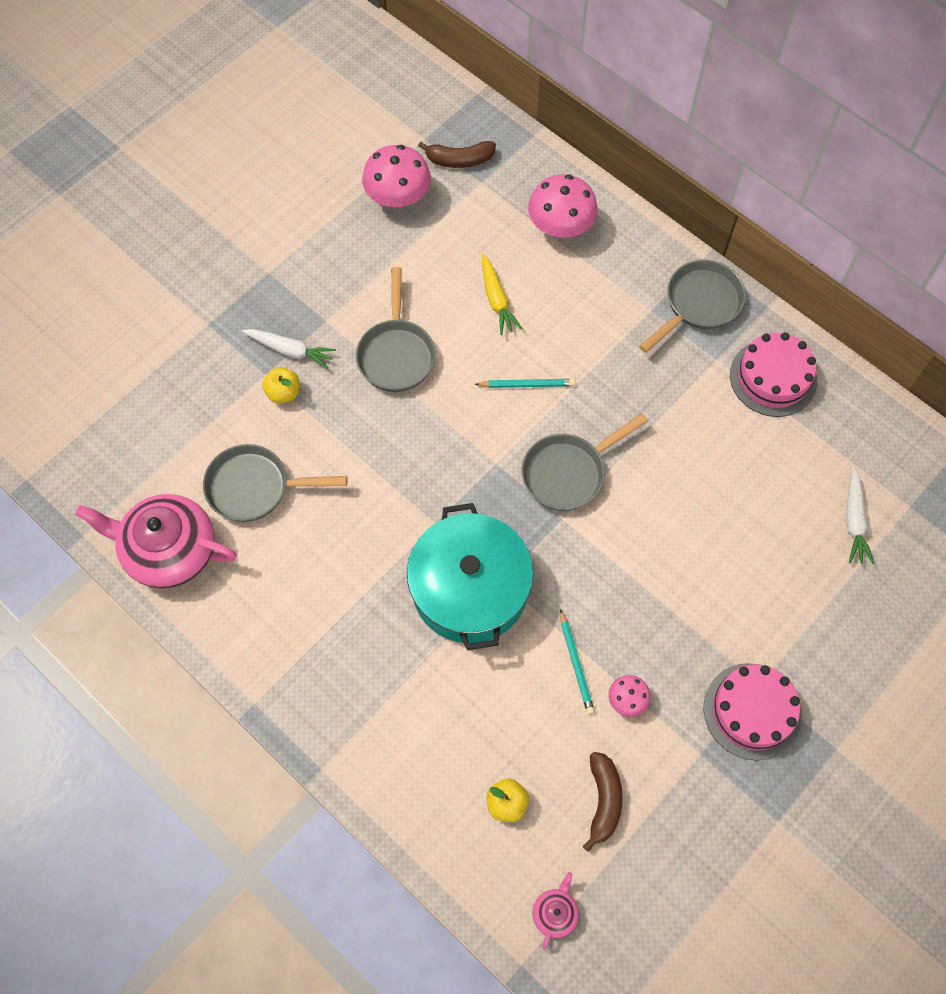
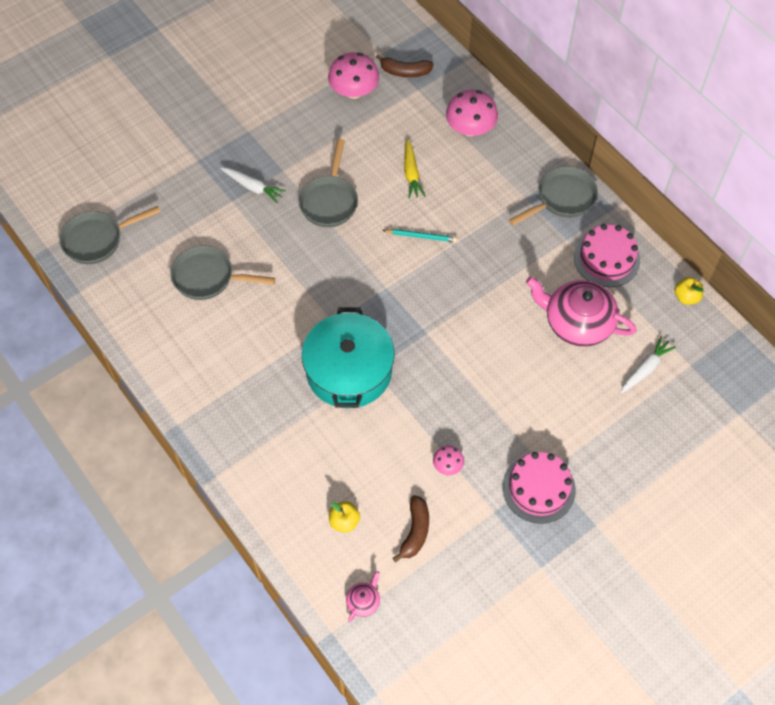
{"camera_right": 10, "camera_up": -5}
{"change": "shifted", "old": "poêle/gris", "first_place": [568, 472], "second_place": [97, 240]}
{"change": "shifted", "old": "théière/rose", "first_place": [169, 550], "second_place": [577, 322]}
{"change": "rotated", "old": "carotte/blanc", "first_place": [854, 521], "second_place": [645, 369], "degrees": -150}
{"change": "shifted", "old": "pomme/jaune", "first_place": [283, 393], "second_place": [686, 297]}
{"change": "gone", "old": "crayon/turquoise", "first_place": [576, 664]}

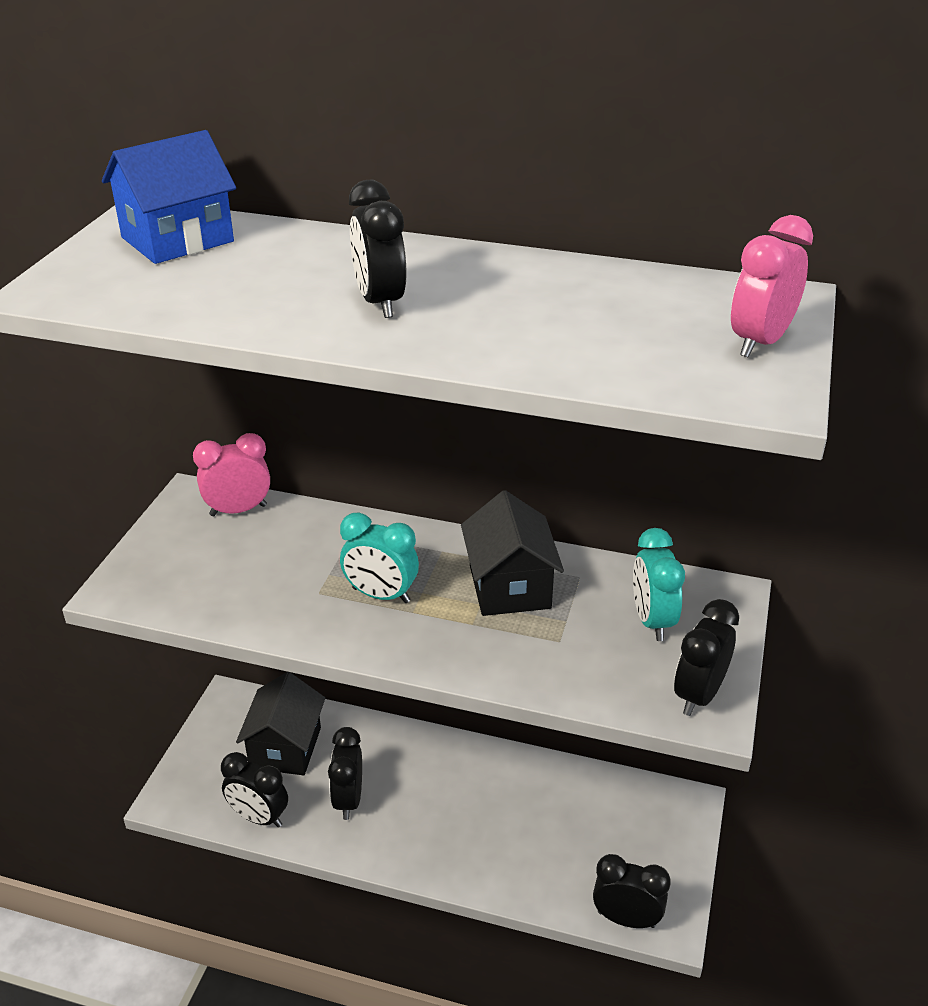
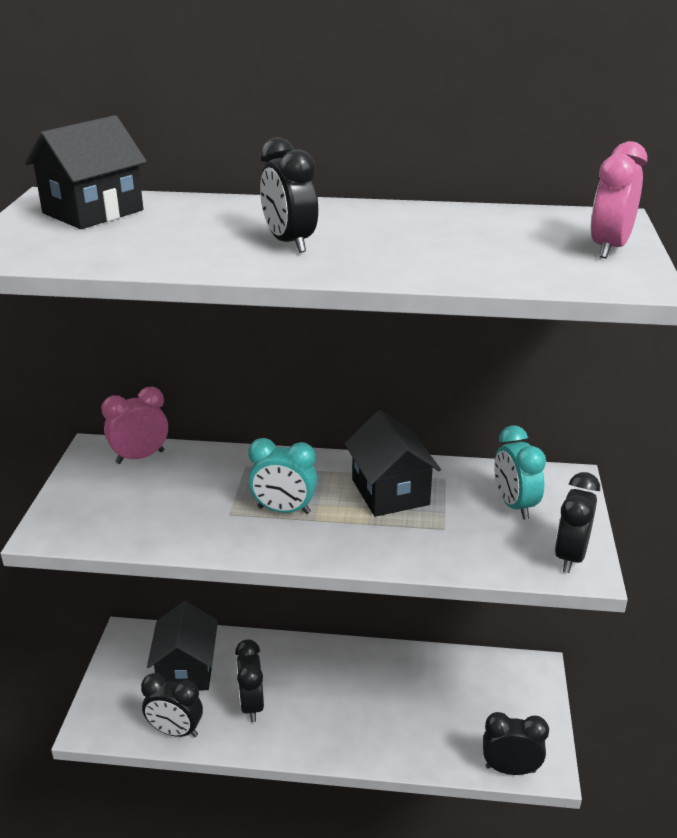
{"camera_right": -10, "camera_up": -5}
{"change": "repainted", "old": "maison/bleu", "new": "maison/noir", "first_place": [177, 239], "second_place": [93, 212]}

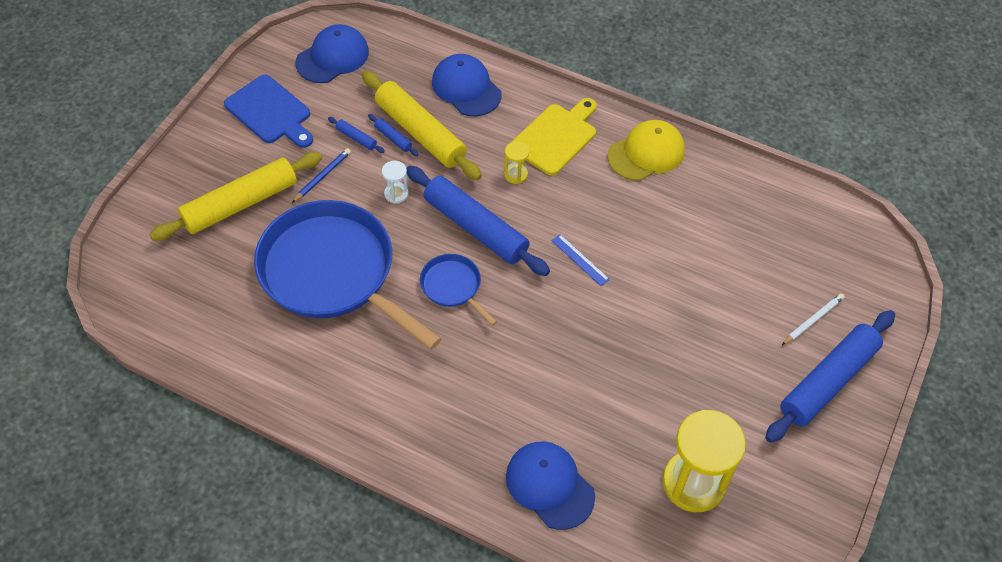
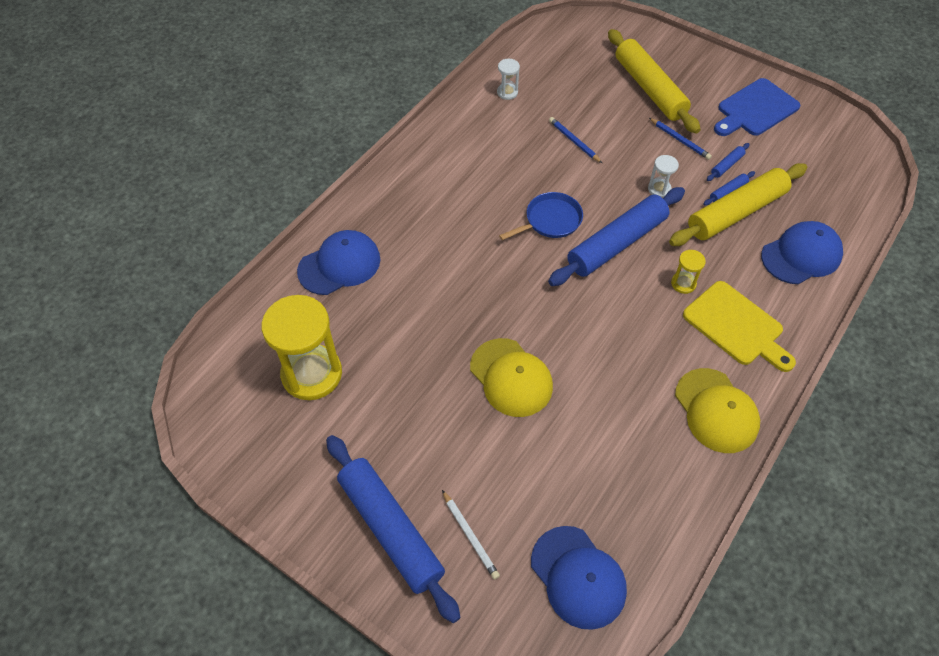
{"camera_right": 100, "camera_up": 0}
{"change": "new", "new": "casquette/jaune", "second_place": [511, 377]}
{"change": "new", "new": "sablier/blanc", "second_place": [507, 92]}
{"change": "shifted", "old": "casquette/bleu", "first_place": [332, 57], "second_place": [578, 577]}
{"change": "swapped", "old": "poêle/bleu", "new": "crayon/bleu", "first_place": [332, 272], "second_place": [574, 141]}
{"change": "gone", "old": "règle/bleu", "first_place": [580, 260]}

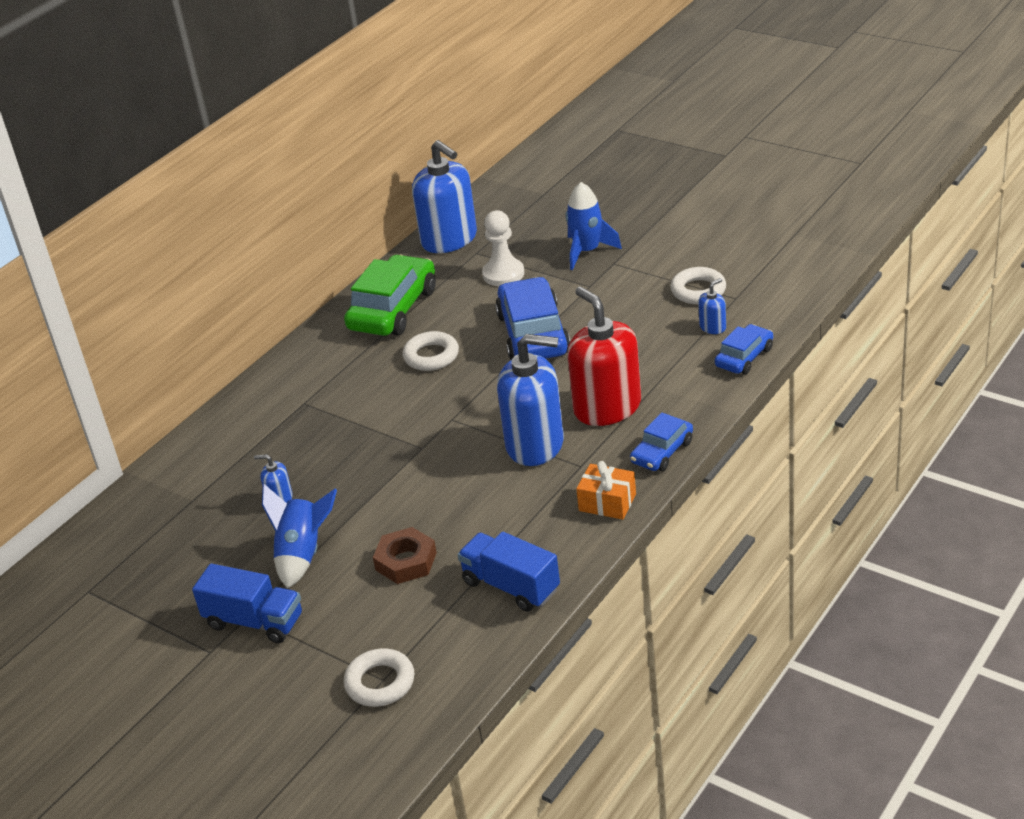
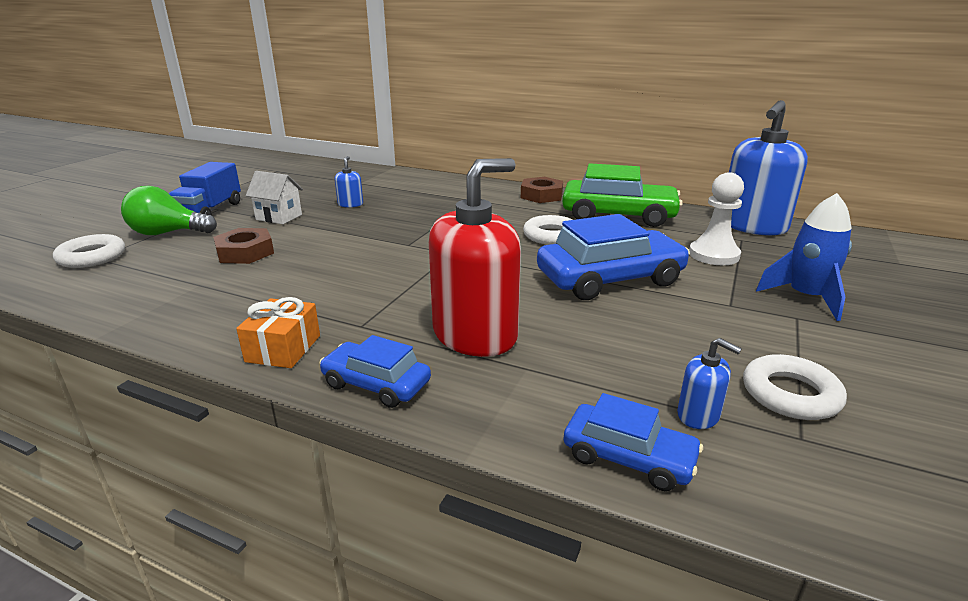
{"camera_right": 75, "camera_up": -10}
{"change": "new", "new": "ampoule/vert", "second_place": [167, 233]}
{"change": "swapped", "old": "fusée/bleu", "new": "maison/blanc", "first_place": [302, 554], "second_place": [279, 217]}
{"change": "new", "new": "écrou/marron", "second_place": [541, 195]}
{"change": "gone", "old": "camion/bleu", "first_place": [511, 586]}
{"change": "gone", "old": "distributeur de savon/bleu", "first_place": [535, 444]}

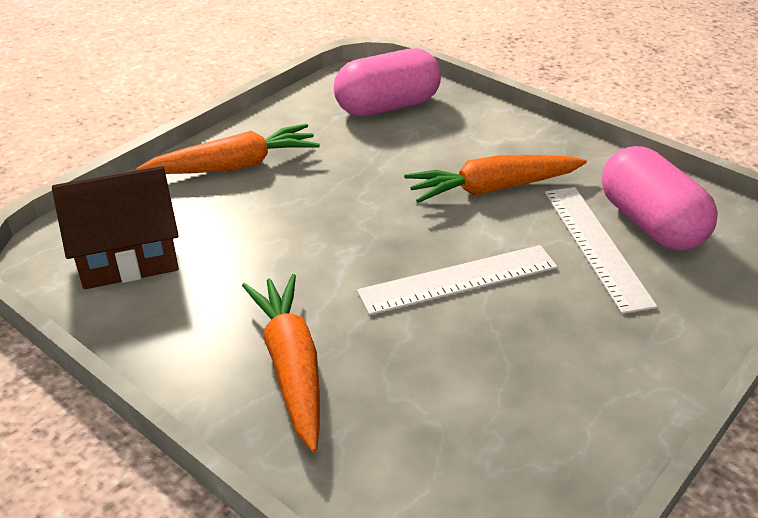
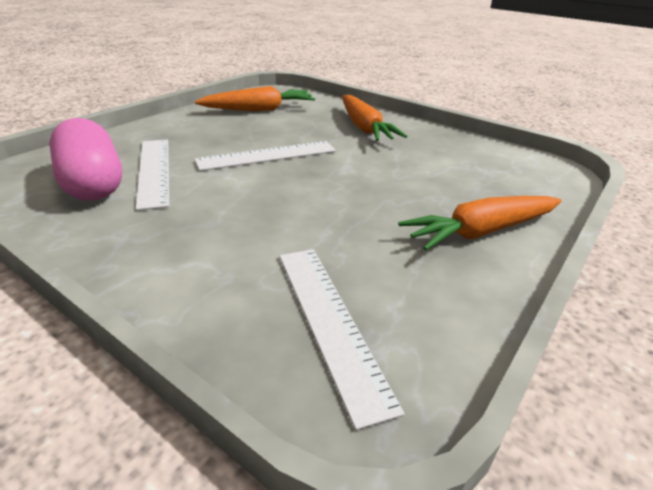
{"camera_right": 175, "camera_up": -5}
{"change": "shifted", "old": "carotte/orange", "first_place": [492, 189], "second_place": [259, 109]}
{"change": "swapped", "old": "gélule/rose", "new": "règle/blanc", "first_place": [387, 106], "second_place": [329, 321]}
{"change": "gone", "old": "maison/marron", "first_place": [127, 254]}

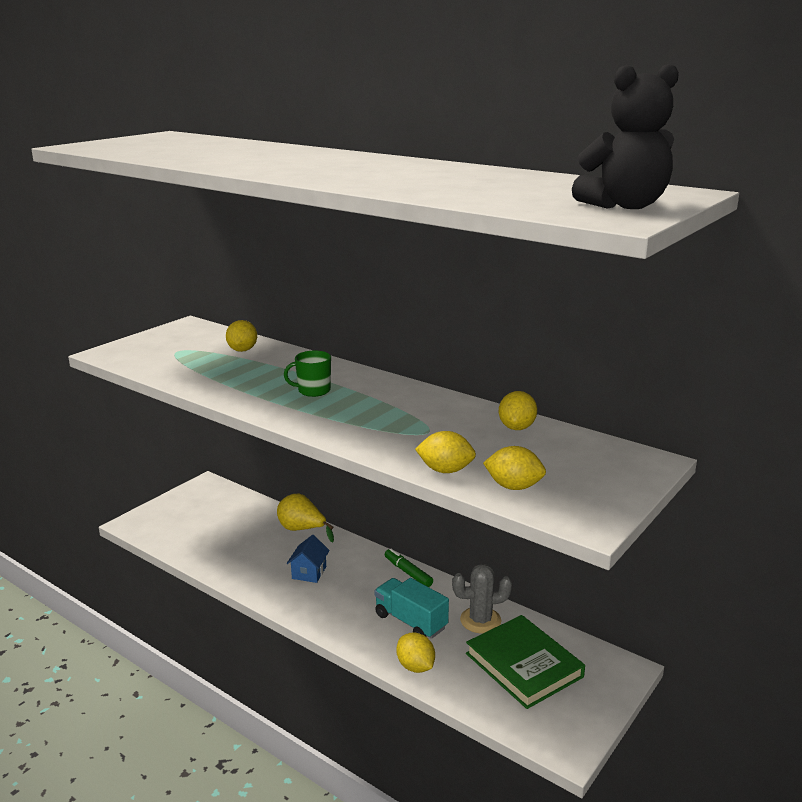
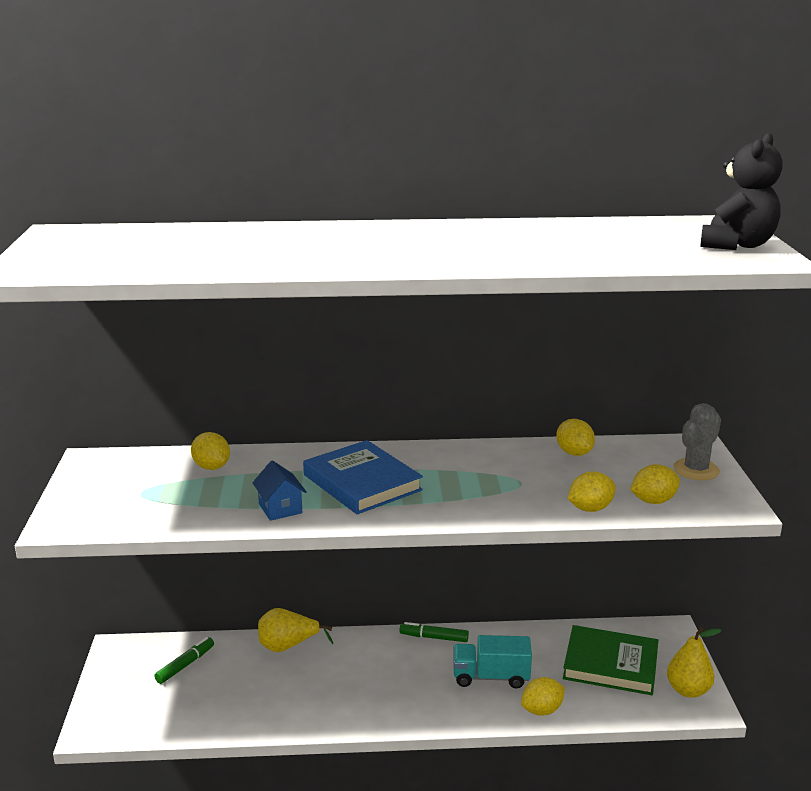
{"camera_right": -40, "camera_up": 0}
{"change": "new", "new": "feutre/vert", "second_place": [185, 665]}
{"change": "shifted", "old": "maison/bleu", "first_place": [309, 572], "second_place": [280, 508]}
{"change": "swapped", "old": "tasse/vert", "new": "livre/bleu", "first_place": [313, 390], "second_place": [362, 482]}
{"change": "rotated", "old": "citron/jaune", "first_place": [415, 666], "second_place": [542, 710], "degrees": -45}
{"change": "new", "new": "poire/jaune", "second_place": [688, 690]}
{"change": "shifted", "old": "cactus/gris", "first_place": [480, 620], "second_place": [696, 470]}

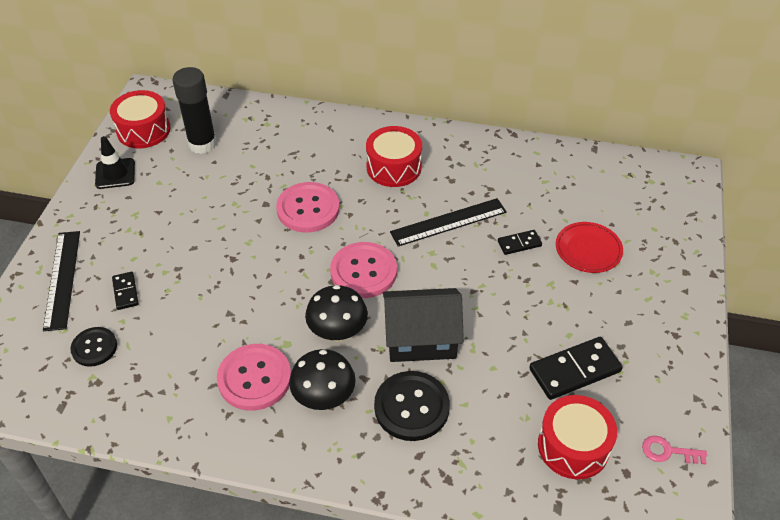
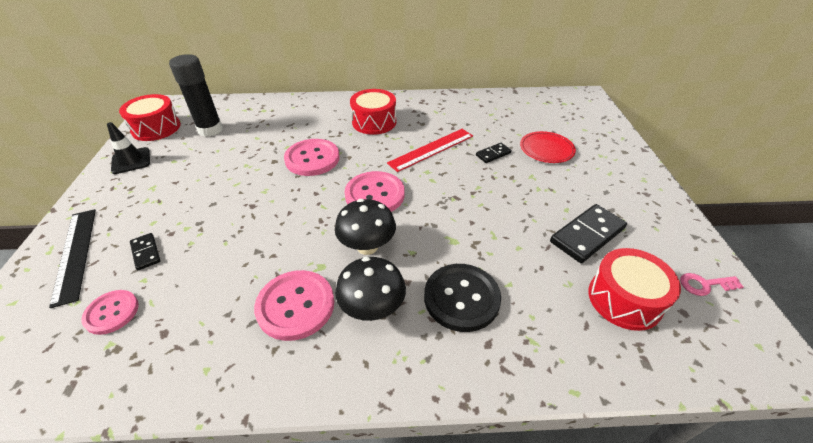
{"camera_right": -15, "camera_up": -5}
{"change": "repainted", "old": "bouton/noir", "new": "bouton/rose", "first_place": [94, 347], "second_place": [112, 313]}
{"change": "repainted", "old": "règle/noir", "new": "règle/rouge", "first_place": [448, 222], "second_place": [431, 149]}
{"change": "gone", "old": "maison/noir", "first_place": [421, 338]}

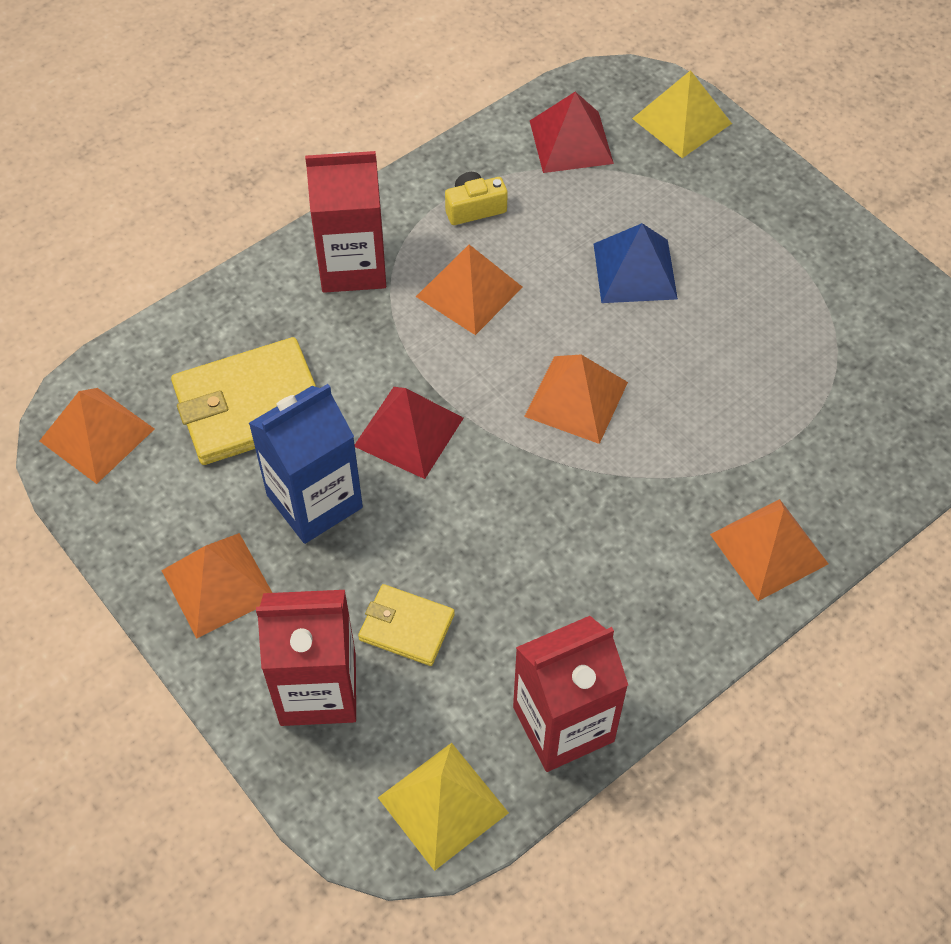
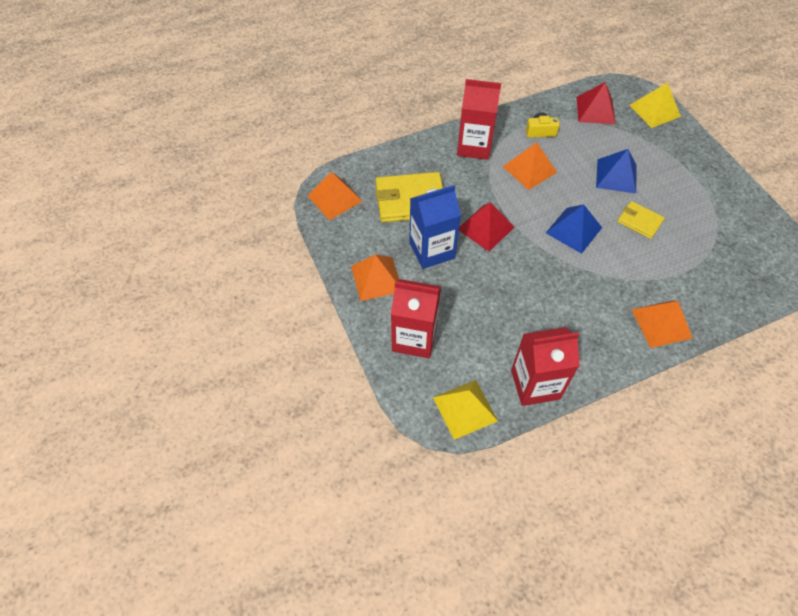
{"camera_right": 15, "camera_up": 0}
{"change": "repainted", "old": "pyramide/orange", "new": "pyramide/bleu", "first_place": [576, 399], "second_place": [574, 230]}
{"change": "shifted", "old": "portefeuille/jaune", "first_place": [406, 627], "second_place": [639, 221]}

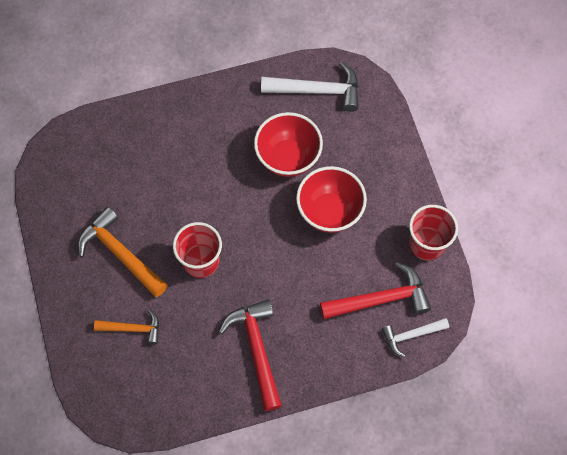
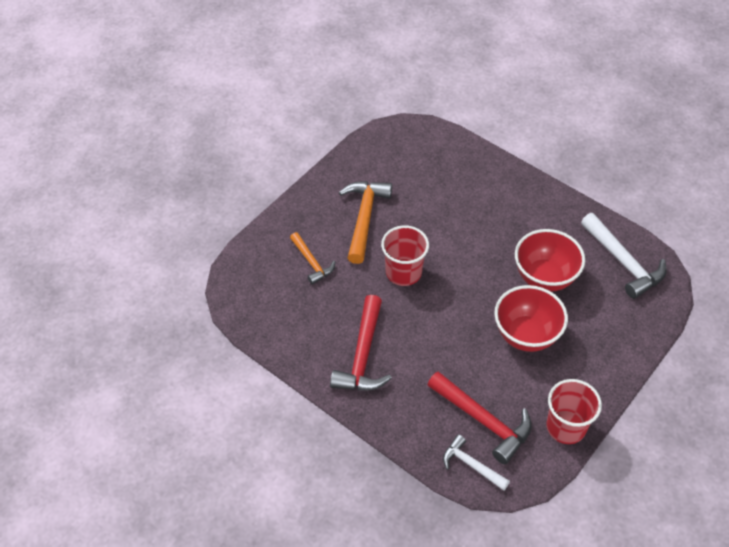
{"camera_right": 55, "camera_up": -15}
{"change": "rotated", "old": "marteau/rouge", "first_place": [257, 349], "second_place": [362, 355], "degrees": 150}

